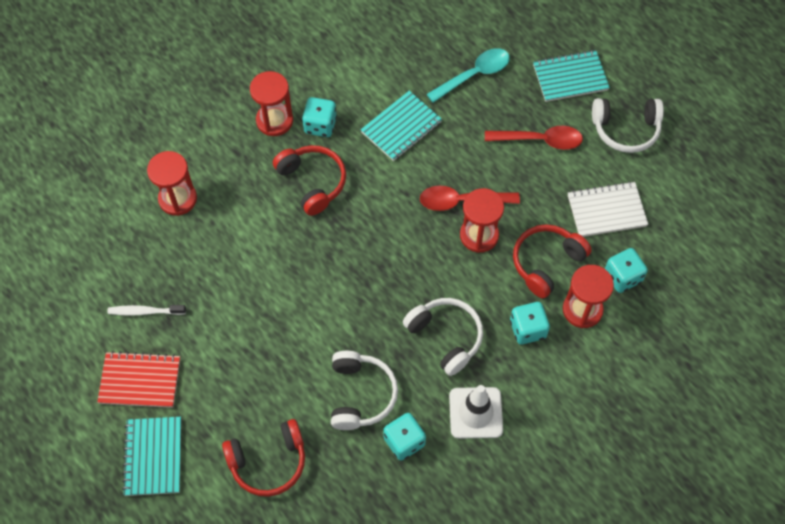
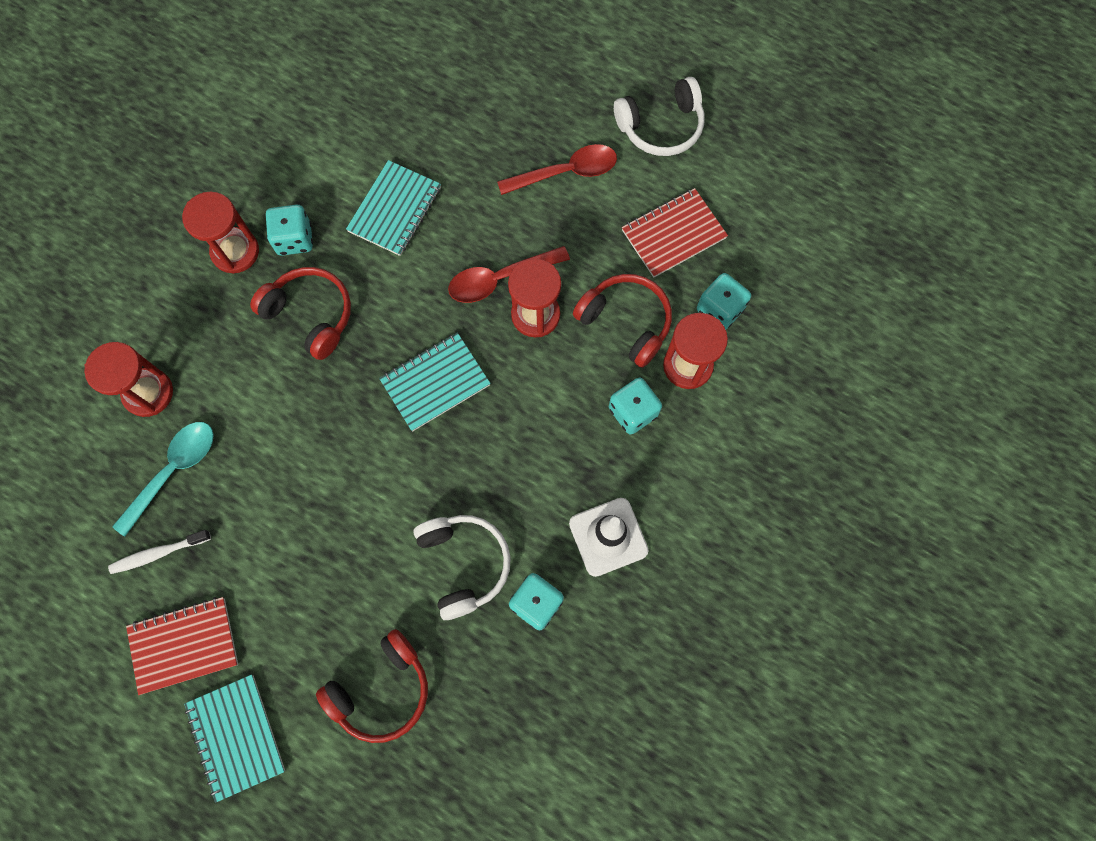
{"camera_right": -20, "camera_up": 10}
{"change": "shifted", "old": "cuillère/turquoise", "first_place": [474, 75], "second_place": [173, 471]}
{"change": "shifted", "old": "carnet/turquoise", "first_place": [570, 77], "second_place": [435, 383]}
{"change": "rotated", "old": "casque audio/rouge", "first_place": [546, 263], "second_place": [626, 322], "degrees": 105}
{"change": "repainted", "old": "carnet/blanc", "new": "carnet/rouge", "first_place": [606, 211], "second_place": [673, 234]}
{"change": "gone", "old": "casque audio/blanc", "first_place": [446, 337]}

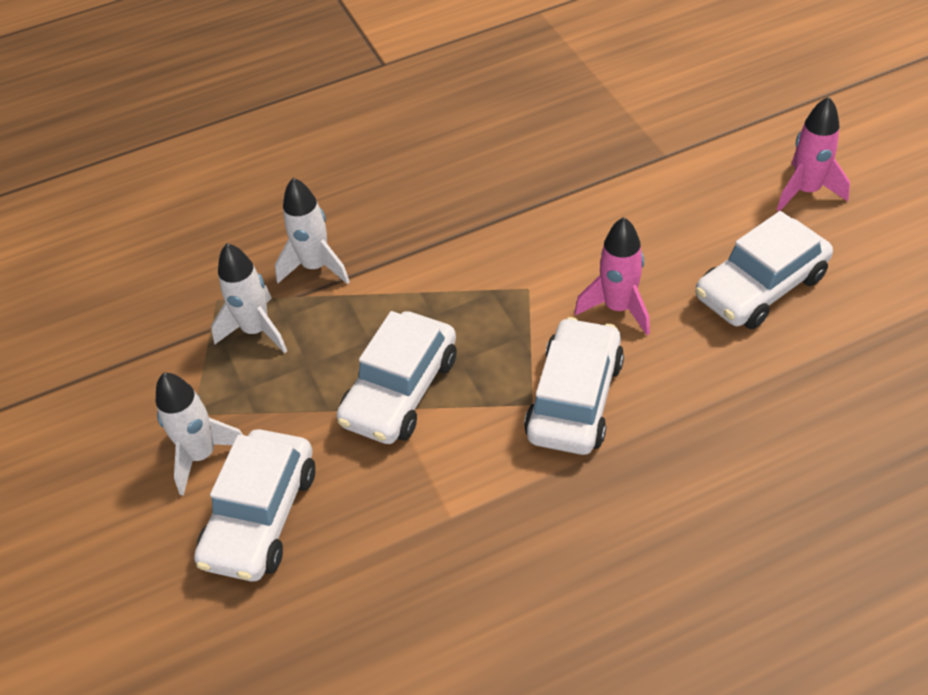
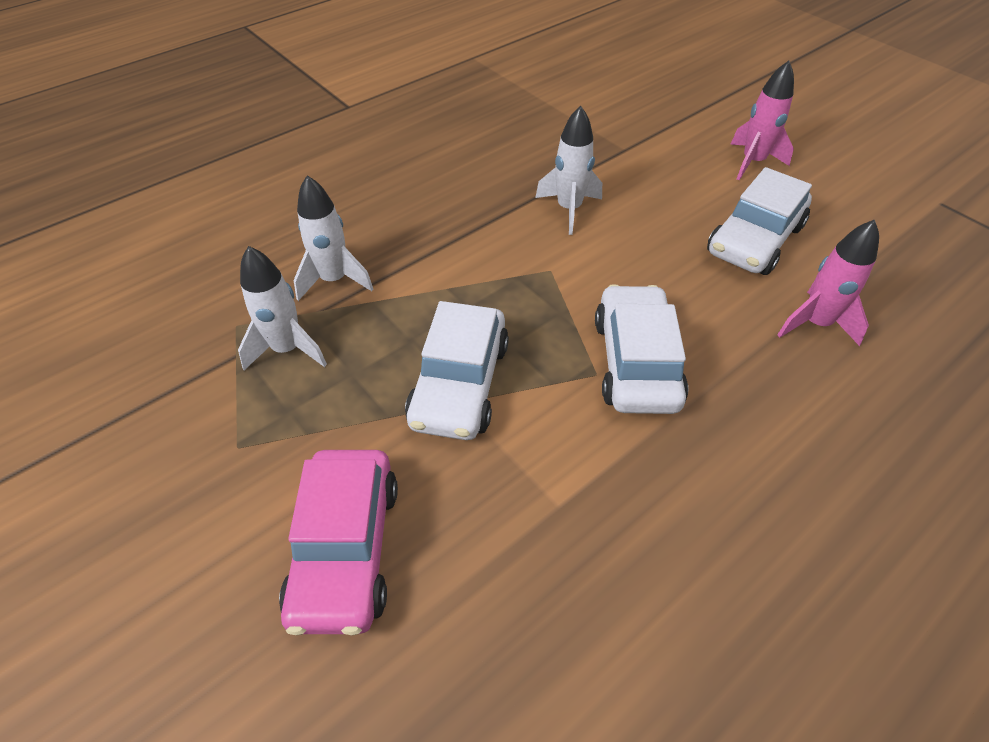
{"camera_right": -20, "camera_up": 0}
{"change": "repainted", "old": "voiture/blanc", "new": "voiture/rose", "first_place": [261, 516], "second_place": [346, 549]}
{"change": "shifted", "old": "fusée/blanc", "first_place": [202, 455], "second_place": [569, 209]}
{"change": "shifted", "old": "fusée/rose", "first_place": [618, 308], "second_place": [815, 324]}

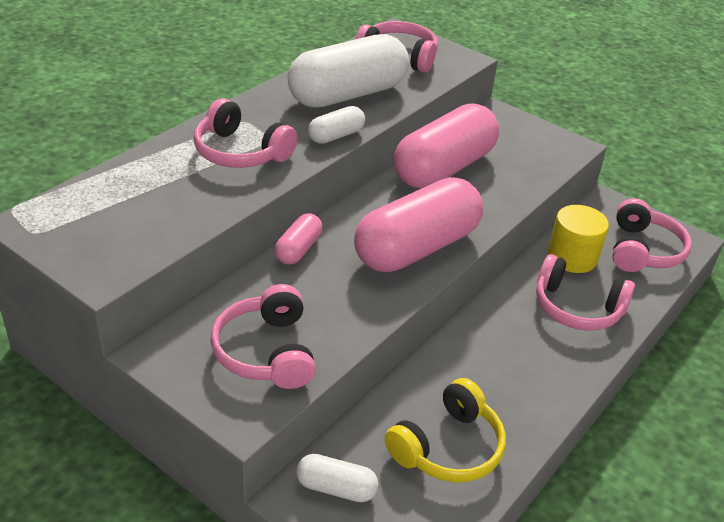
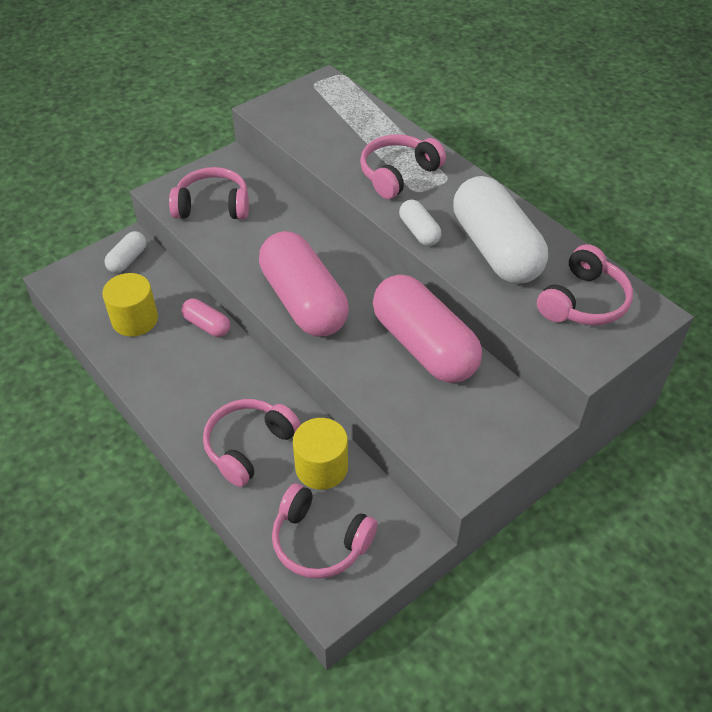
{"camera_right": 105, "camera_up": 10}
{"change": "swapped", "old": "casque audio/jaune", "new": "cylindre/jaune", "first_place": [448, 447], "second_place": [135, 319]}
{"change": "shifted", "old": "gélule/rose", "first_place": [298, 249], "second_place": [207, 325]}

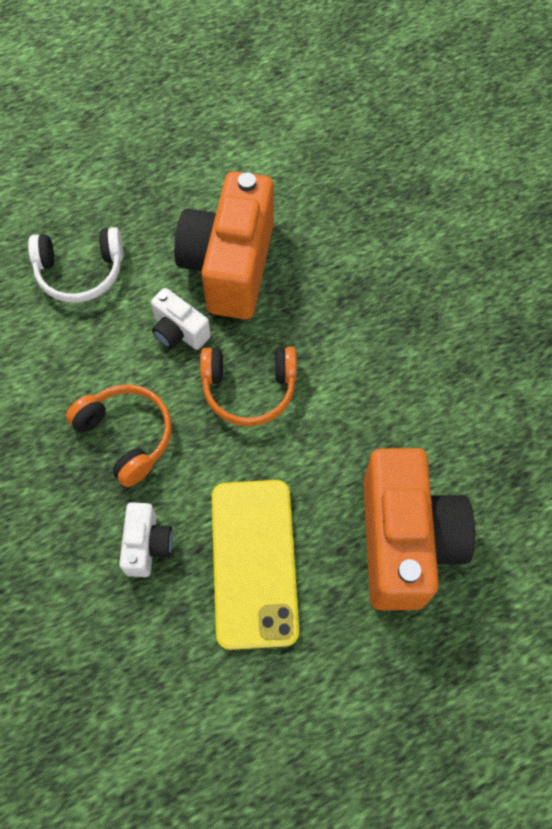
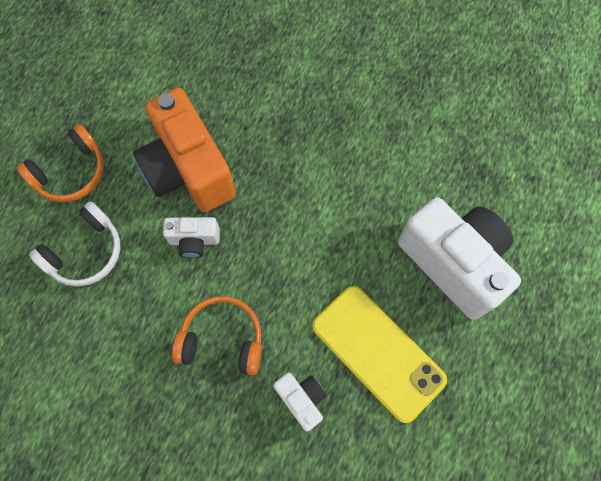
{"camera_right": -40, "camera_up": 5}
{"change": "shifted", "old": "casque audio/orange", "first_place": [249, 389], "second_place": [71, 173]}
{"change": "repainted", "old": "appareil photo/orange", "new": "appareil photo/blanc", "first_place": [405, 541], "second_place": [453, 263]}

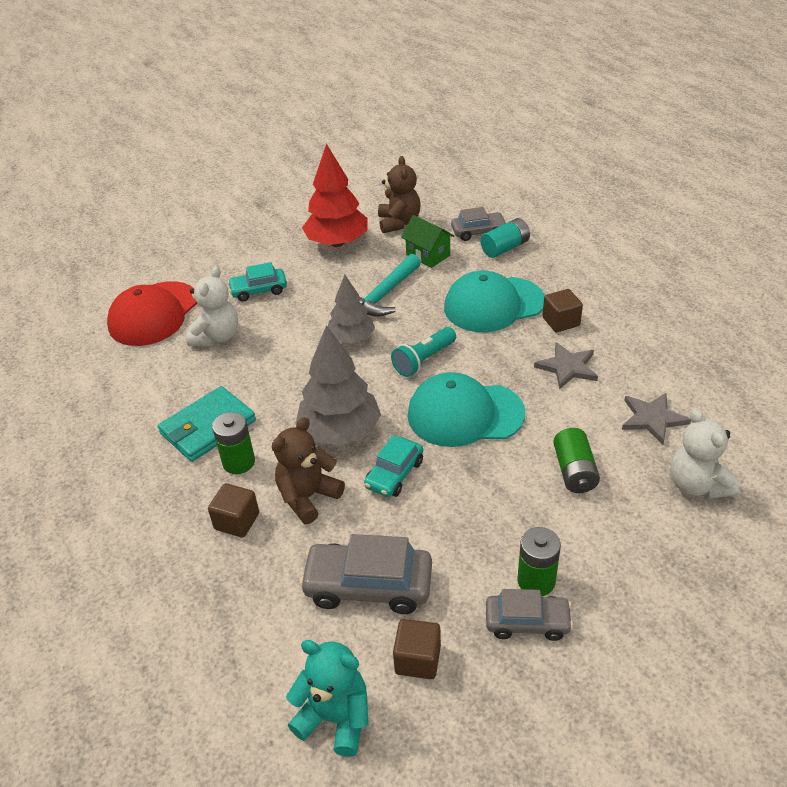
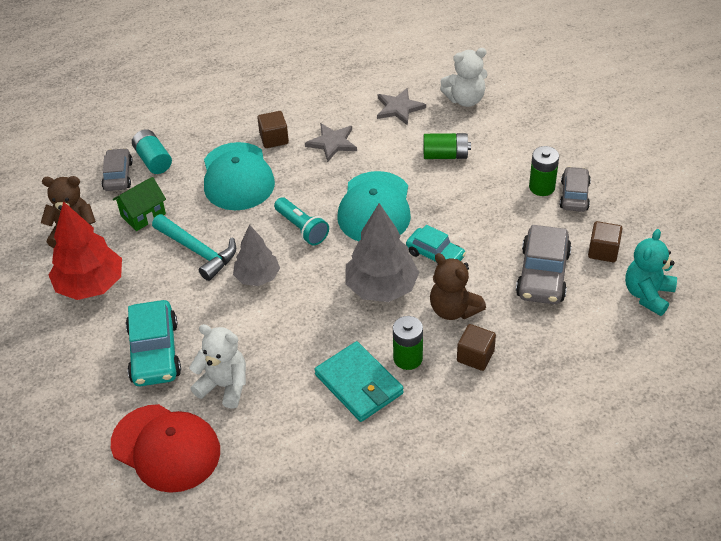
{"camera_right": -85, "camera_up": 5}
{"change": "scaled", "old": "voiture/turquoise", "first_place": [259, 290], "second_place": [154, 352], "factor": 1.58}

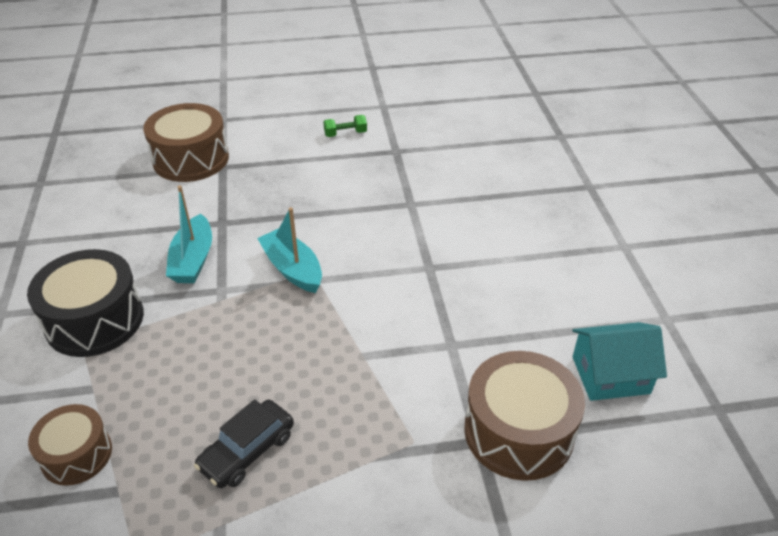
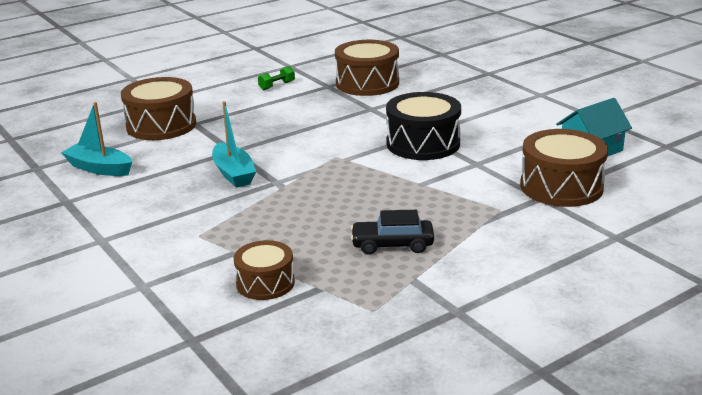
{"camera_right": -25, "camera_up": -15}
{"change": "shifted", "old": "bateau/turquoise", "first_place": [292, 269], "second_place": [99, 168]}
{"change": "new", "new": "tambour/marron", "second_place": [367, 83]}
{"change": "rotated", "old": "voiture/noir", "first_place": [247, 451], "second_place": [392, 245], "degrees": 75}
{"change": "shifted", "old": "tambour/noir", "first_place": [95, 320], "second_place": [423, 143]}

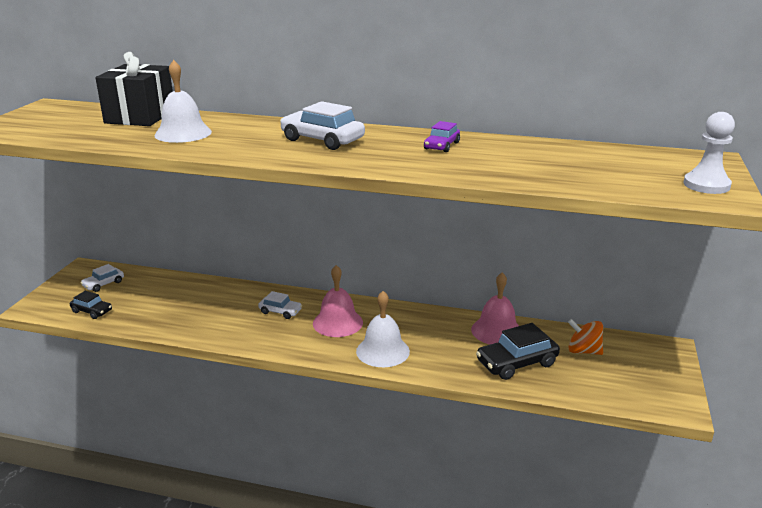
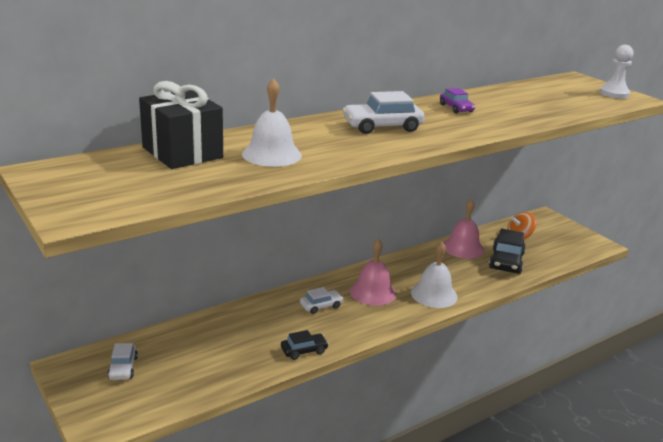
{"camera_right": -50, "camera_up": 0}
{"change": "shifted", "old": "voiture/noir", "first_place": [92, 311], "second_place": [304, 350]}

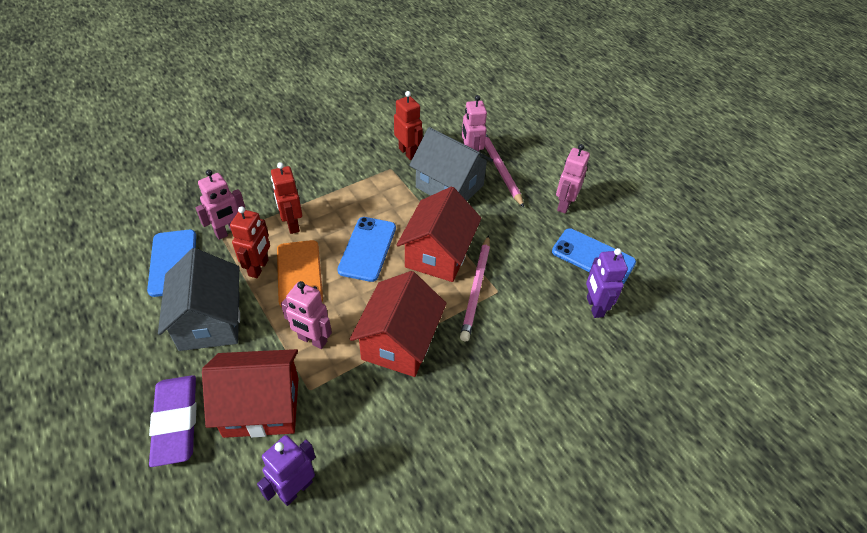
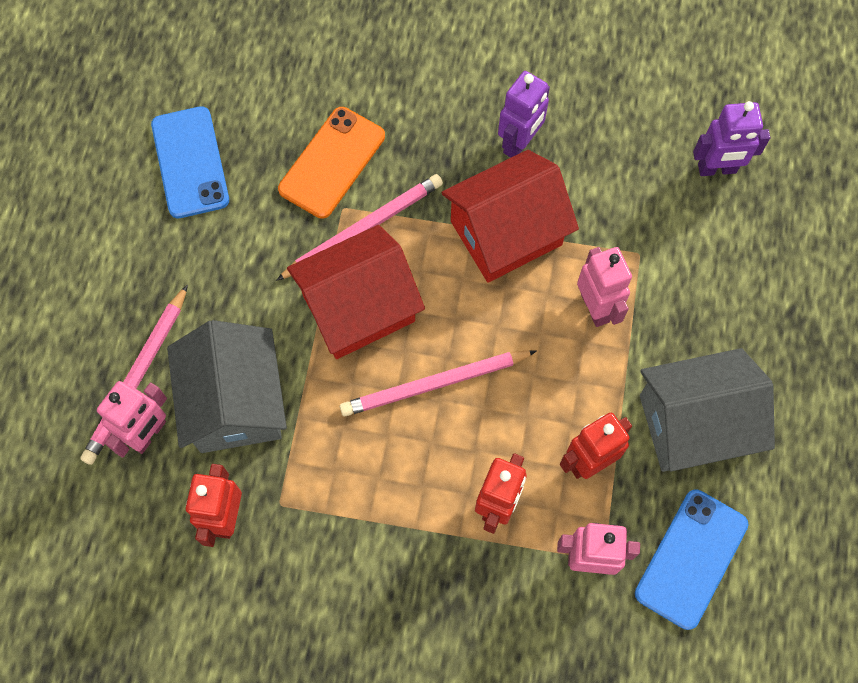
{"camera_right": -135, "camera_up": 20}
{"change": "shifted", "old": "téléphone/orange", "first_place": [299, 274], "second_place": [332, 162]}
{"change": "swapped", "old": "téléphone/bleu", "new": "crayon/rose", "first_place": [367, 249], "second_place": [435, 384]}
{"change": "shifted", "old": "robot/violet", "first_place": [594, 307], "second_place": [519, 143]}
{"change": "rotated", "old": "maison/gris", "first_place": [210, 321], "second_place": [694, 424], "degrees": 45}
{"change": "gone", "old": "gomme/violet", "first_place": [176, 422]}
{"change": "gone", "old": "maison/rouge", "first_place": [261, 406]}
{"change": "gone", "old": "robot/rose", "first_place": [564, 205]}

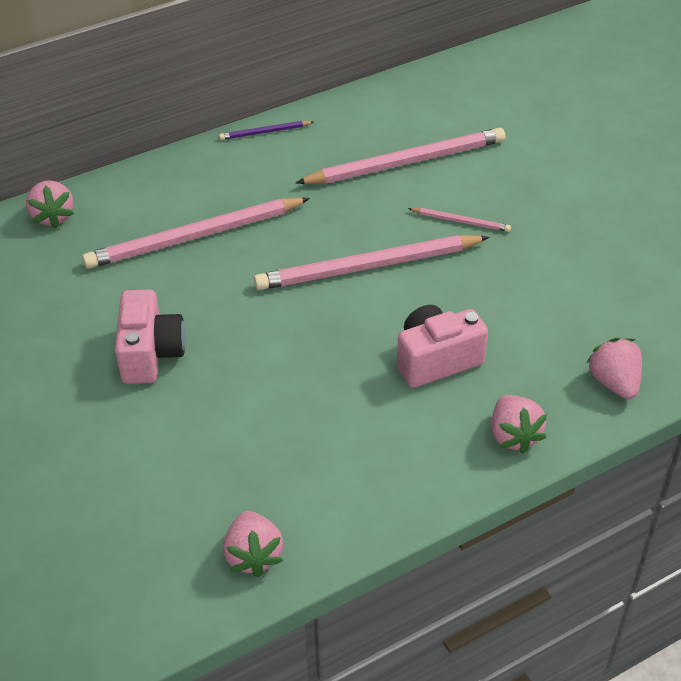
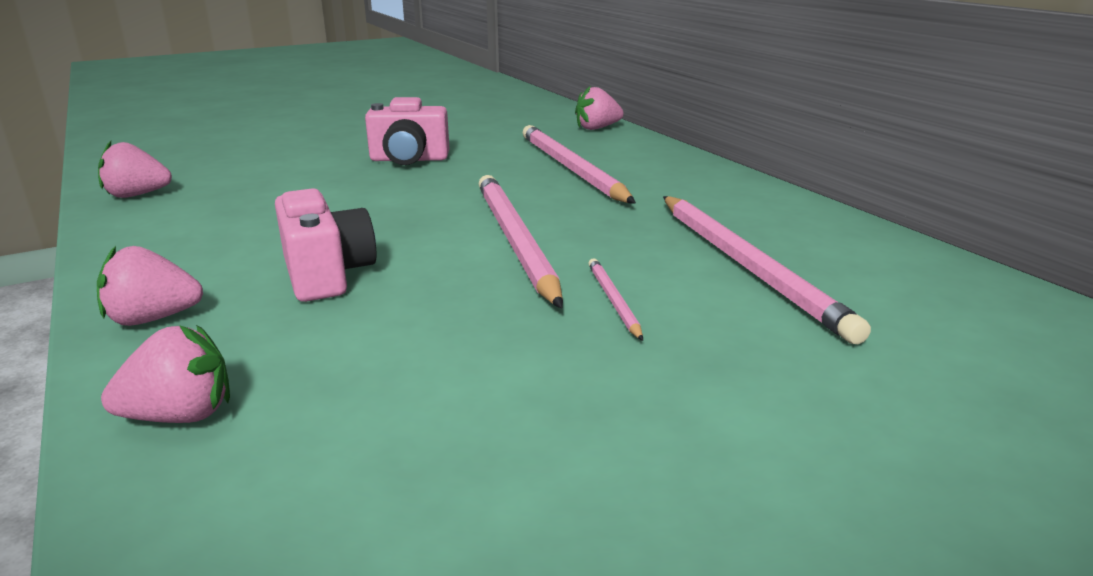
{"camera_right": 90, "camera_up": -20}
{"change": "rotated", "old": "crayon/rose", "first_place": [461, 221], "second_place": [613, 300], "degrees": 150}
{"change": "gone", "old": "crayon/violet", "first_place": [265, 132]}

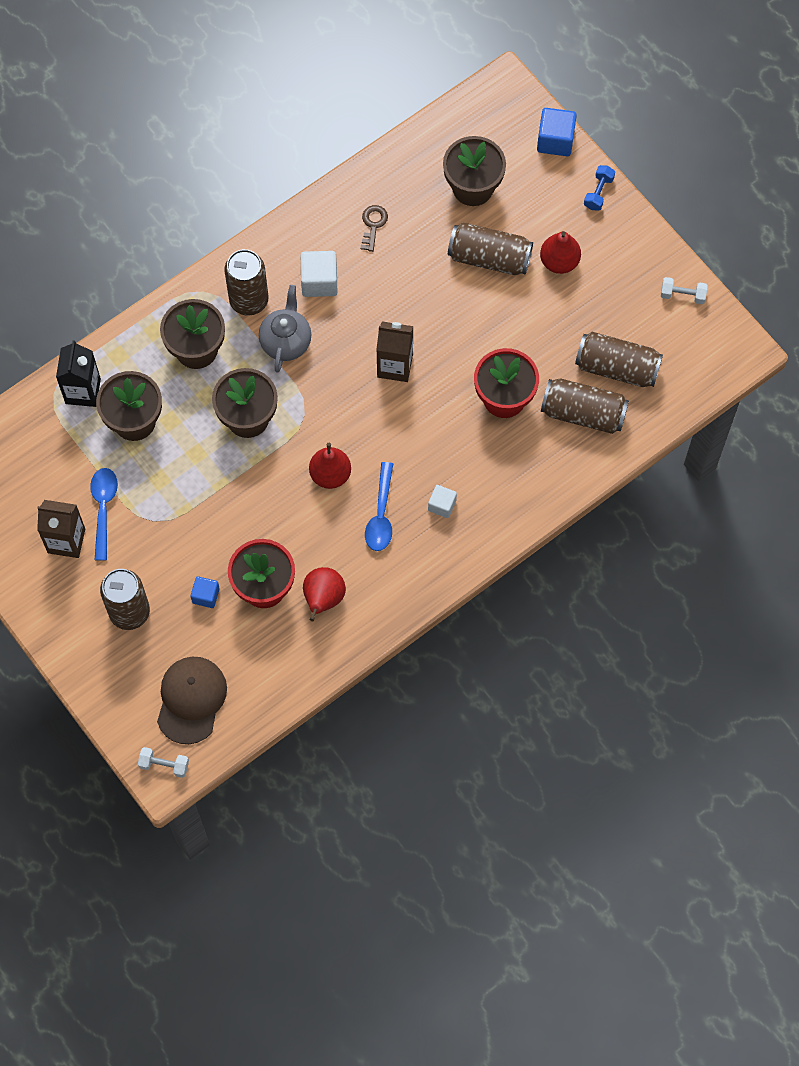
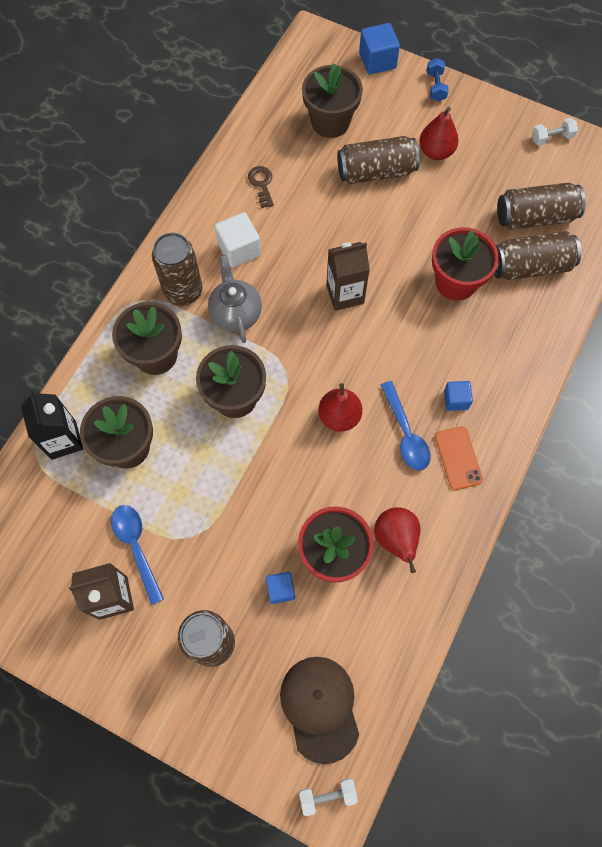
{"camera_right": -25, "camera_up": 0}
{"change": "new", "new": "téléphone/orange", "second_place": [458, 458]}
{"change": "repainted", "old": "cube/blanc", "new": "cube/bleu", "first_place": [442, 505], "second_place": [456, 400]}

